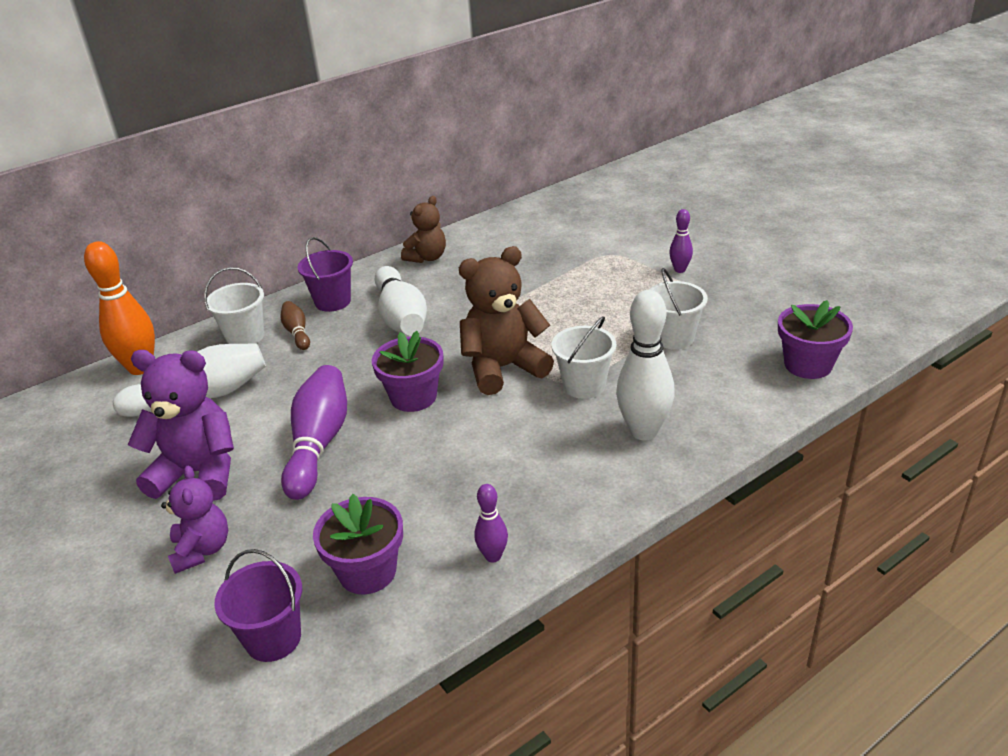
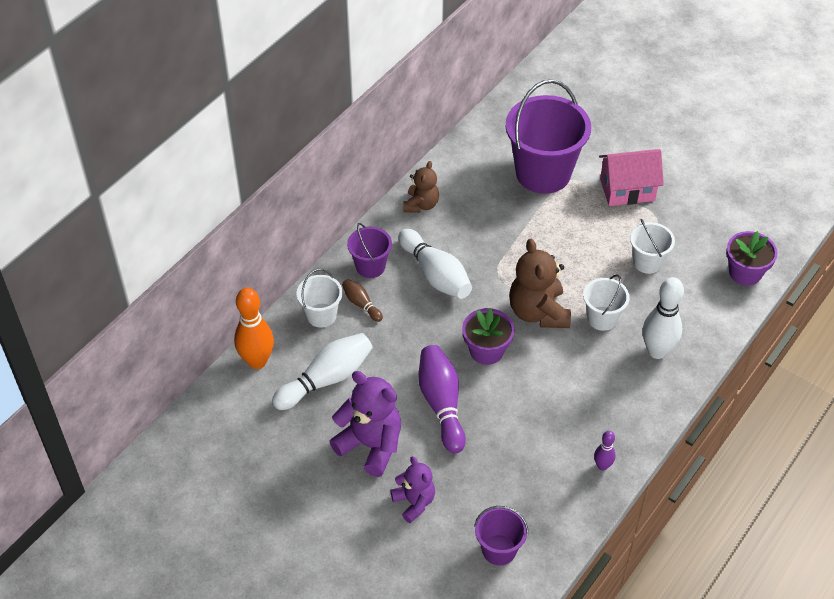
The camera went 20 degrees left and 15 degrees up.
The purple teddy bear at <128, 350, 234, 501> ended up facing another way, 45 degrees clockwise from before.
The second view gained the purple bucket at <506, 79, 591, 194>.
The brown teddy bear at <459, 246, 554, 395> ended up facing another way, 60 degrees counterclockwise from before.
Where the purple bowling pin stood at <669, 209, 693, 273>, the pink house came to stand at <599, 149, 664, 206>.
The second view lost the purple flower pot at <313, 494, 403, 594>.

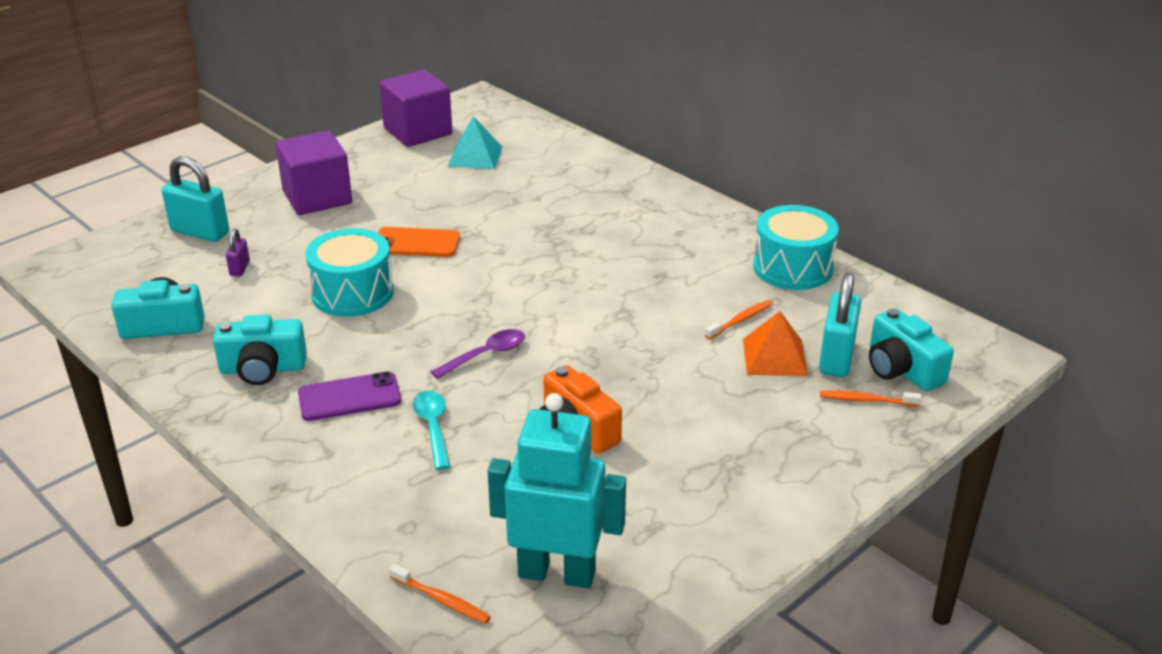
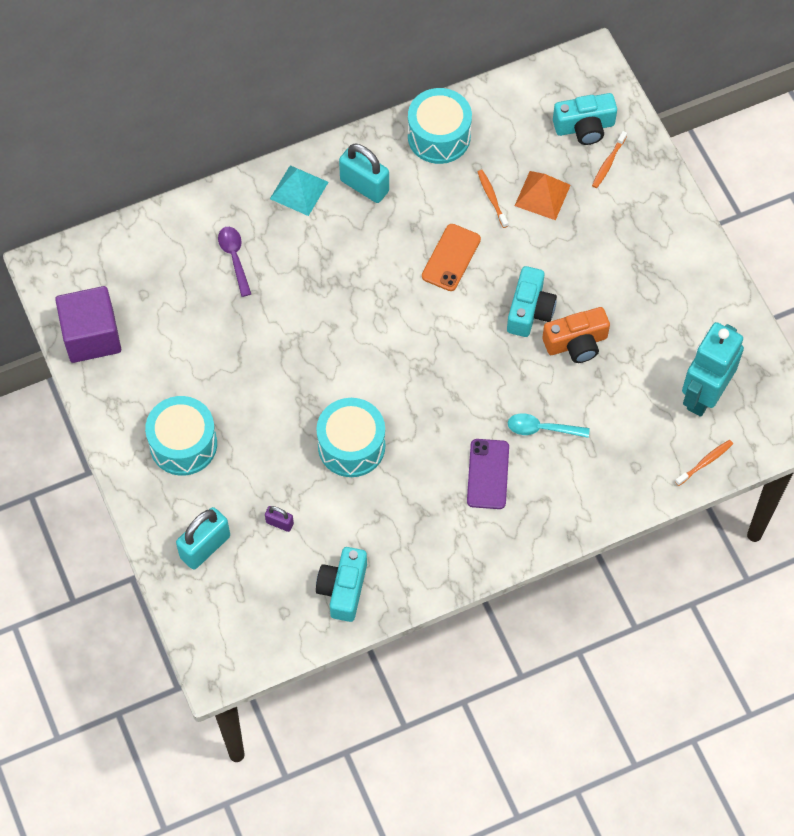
The camera went 70 degrees left and 30 degrees up.
Where the purple cube stood at <276, 131, 352, 215>, the turquoise drum came to stand at <145, 396, 217, 476>.
The purple spoon ended up elsewhere, having gone from <431, 329, 525, 379> to <218, 227, 251, 297>.
The turquoise pyramid ended up elsewhere, having gone from <448, 116, 502, 169> to <270, 165, 328, 216>.
The turquoise padlock ended up elsewhere, having gone from <819, 273, 861, 377> to <339, 143, 389, 203>.
The orange phone ended up elsewhere, having gone from <378, 227, 460, 257> to <422, 224, 481, 291>.
The turquoise camera ended up elsewhere, having gone from <213, 315, 307, 385> to <507, 266, 557, 337>.

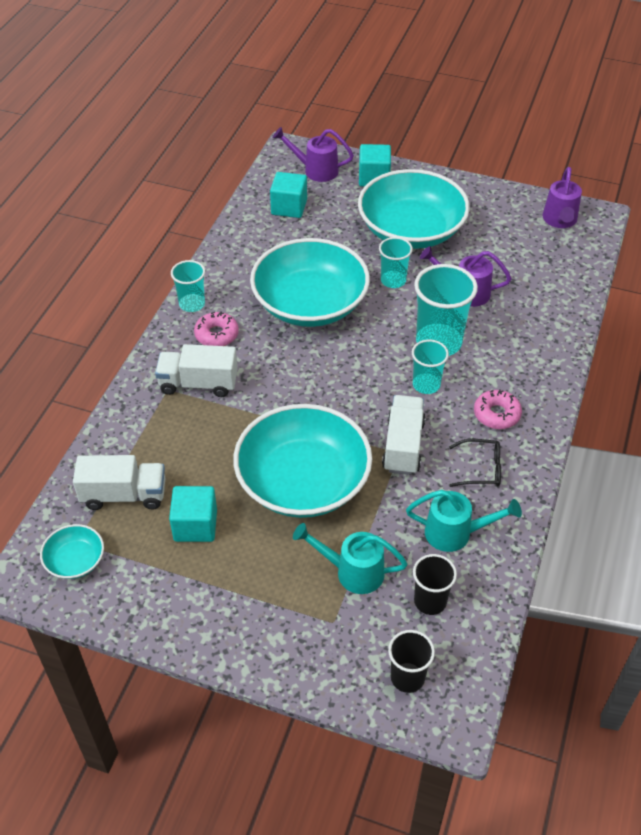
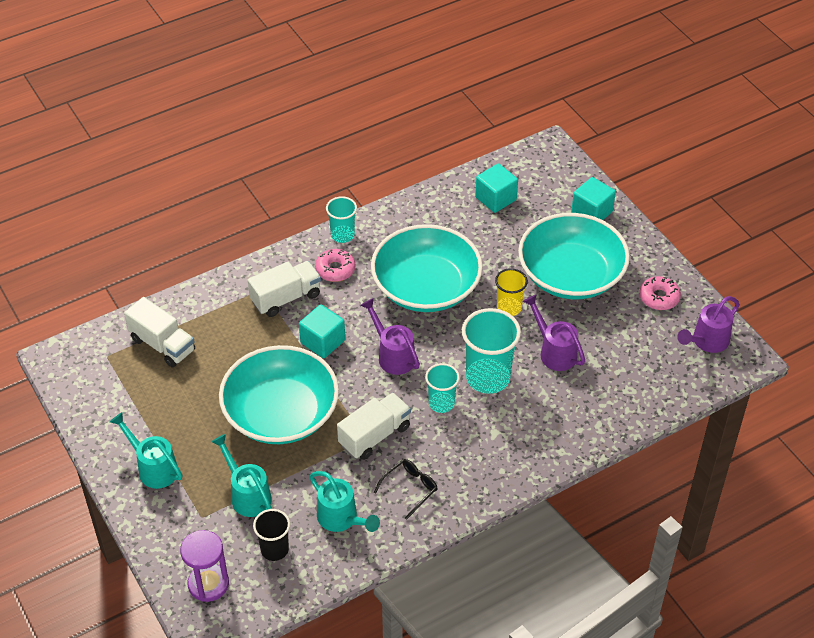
The camera went 40 degrees right and 0 degrees up.
The second view gained the turquoise watering can at <110, 412, 182, 489>.
Where the black cup stood at <388, 630, 435, 693>, the purple hourglass came to stand at <180, 530, 229, 602>.
The white truck at <155, 344, 238, 397> ended up facing another way, 105 degrees clockwise from before.
The turquoise cube ended up elsewhere, having gone from <169, 486, 217, 542> to <299, 304, 345, 358>.
The purple watering can ended up elsewhere, having gone from <273, 127, 354, 182> to <361, 298, 420, 375>.
The black glasses at <449, 439, 501, 487> ended up facing another way, 90 degrees counterclockwise from before.
What was the turquoise cup at <379, 237, 413, 288> turned into the yellow cup at <495, 268, 528, 316>.
The pink donut ended up elsewhere, having gone from <474, 389, 522, 429> to <639, 276, 681, 310>.
The second view lost the turquoise bowl at <40, 524, 104, 579>.

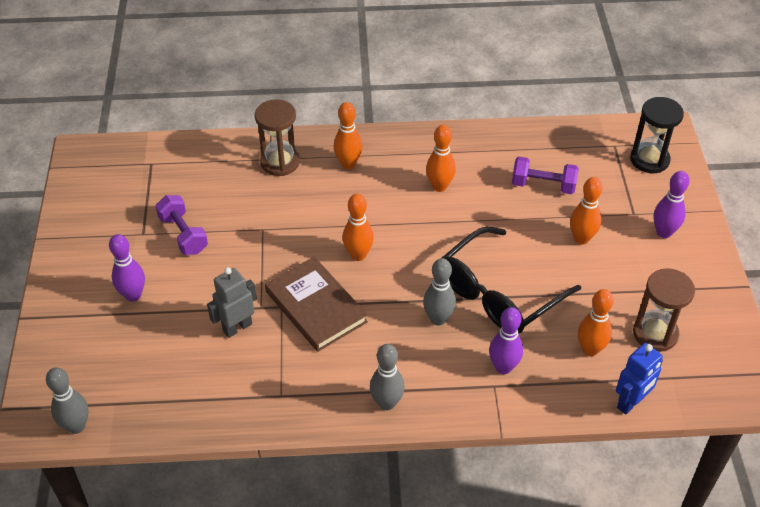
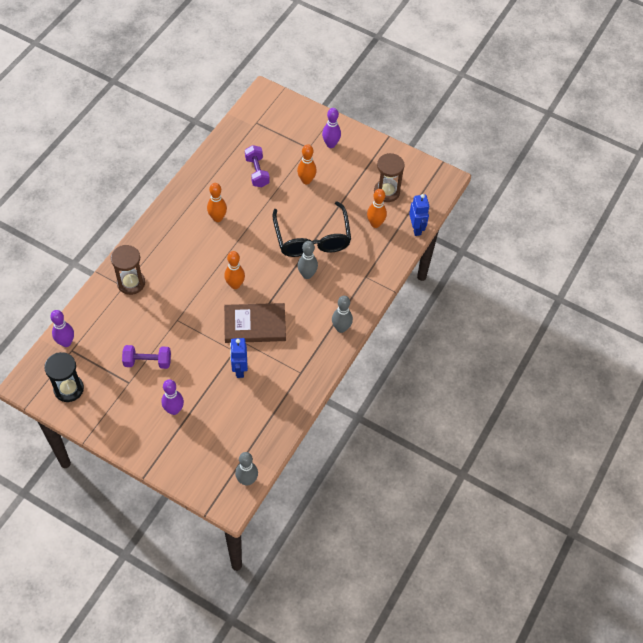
The camera went 60 degrees left and 10 degrees up.
The black hourglass ended up elsewhere, having gone from <630, 97, 684, 173> to <44, 352, 84, 402>.
The purple bowling pin ended up elsewhere, having gone from <489, 307, 523, 374> to <50, 310, 74, 347>.
What was the grey robot at <207, 267, 257, 338> turned into the blue robot at <230, 338, 248, 378>.
The purple dumbbell at <512, 157, 579, 194> ended up facing another way, 60 degrees counterclockwise from before.
The second view lost the orange bowling pin at <334, 102, 363, 169>.

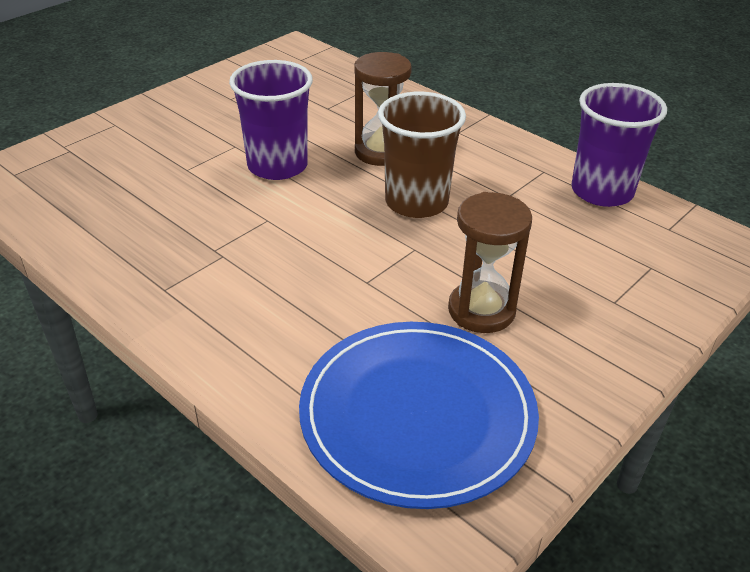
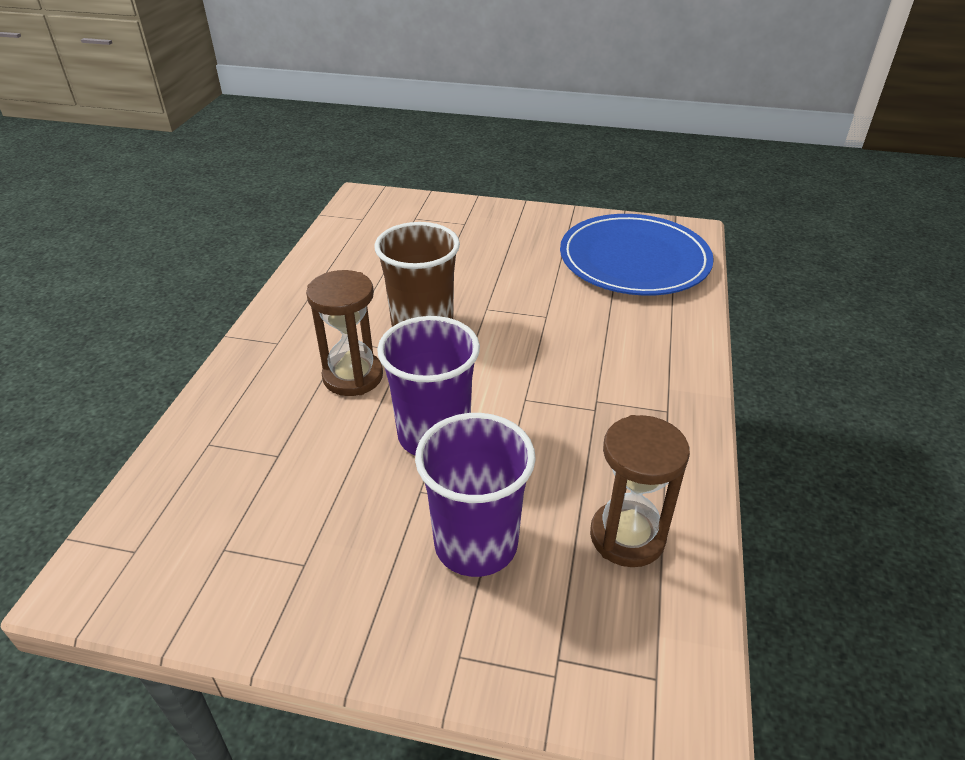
The camera went 120 degrees left and 0 degrees up.
The purple cup ended up elsewhere, having gone from <571, 83, 667, 207> to <415, 413, 536, 577>.
The brown hourglass ended up elsewhere, having gone from <448, 192, 532, 333> to <590, 415, 690, 567>.

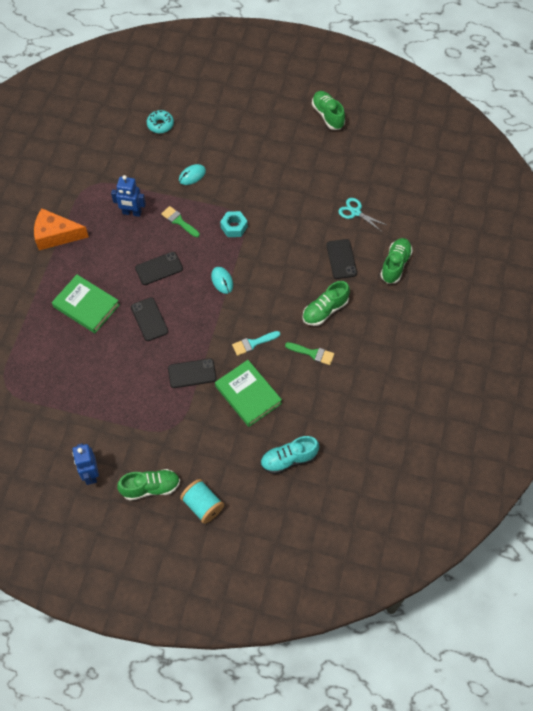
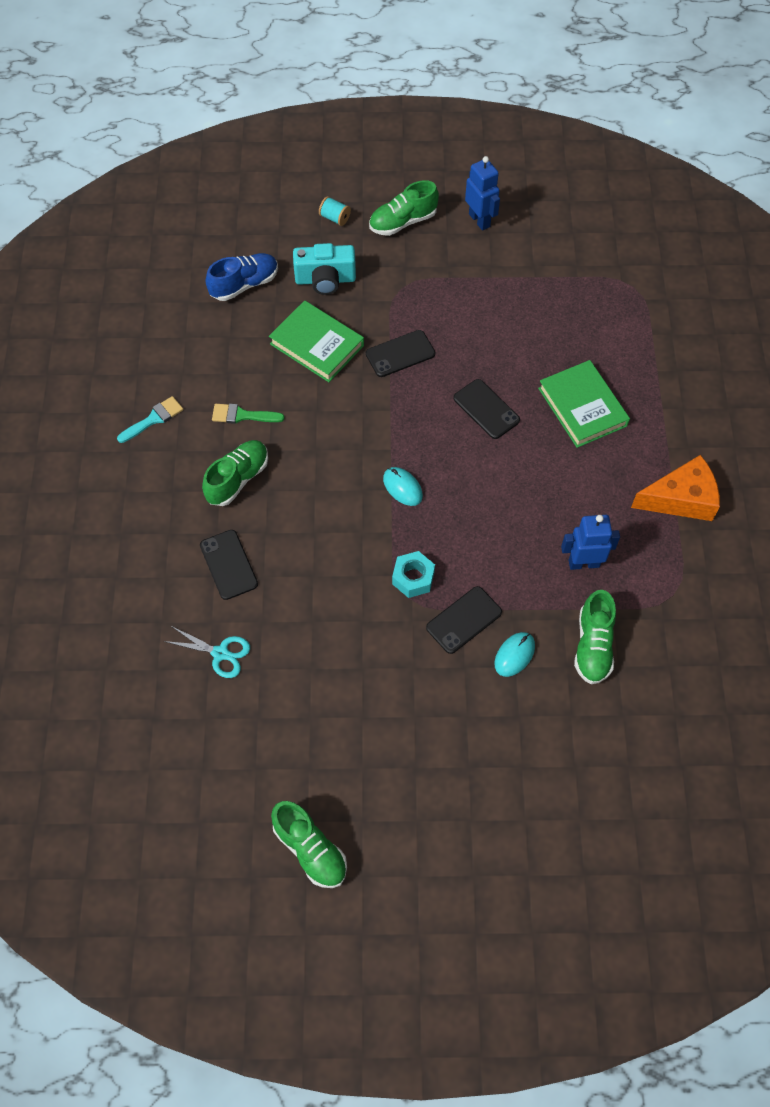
The camera went 165 degrees right and 0 degrees up.
The turquoise brush ended up elsewhere, having gone from <232, 331, 280, 356> to <117, 396, 183, 443>.
What was the turquoise shoe at <260, 436, 319, 474> turned into the blue shoe at <206, 253, 278, 301>.
The second view gained the turquoise camera at <293, 243, 356, 295>.
The size of the turquoise spool at <180, 479, 224, 524> changed by a factor of 0.60.
The black phone ended up elsewhere, having gone from <135, 252, 183, 285> to <426, 586, 502, 654>.
The green book at <52, 275, 120, 333> ended up facing another way, 45 degrees clockwise from before.
The green shoe ended up elsewhere, having gone from <380, 238, 413, 284> to <574, 590, 616, 684>.
The second view lost the turquoise donut at <147, 110, 174, 134>.
The second view lost the green brush at <161, 206, 200, 237>.

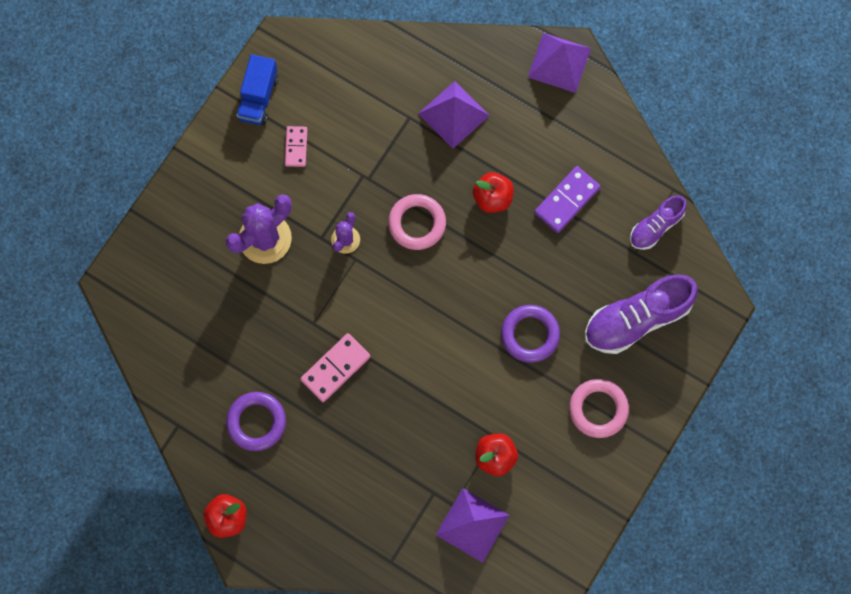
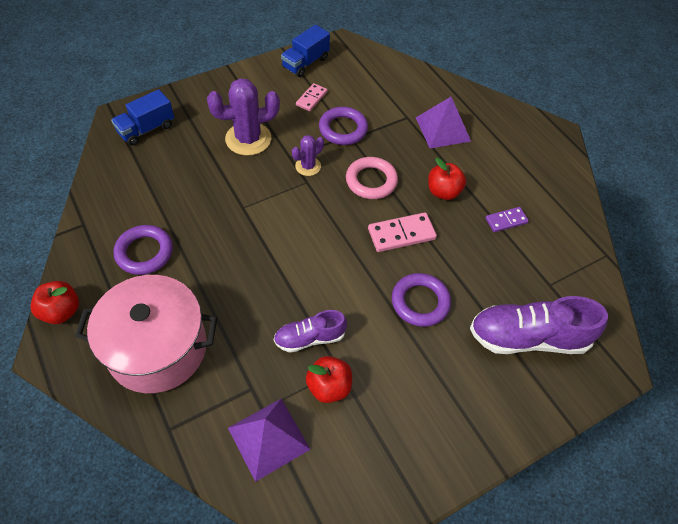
The camera went 25 degrees right and 20 degrees down.
The second view gained the pink pot at <75, 275, 217, 393>.
The second view gained the blue truck at <111, 89, 174, 145>.
The purple shoe ended up elsewhere, having gone from <630, 195, 687, 250> to <274, 310, 347, 353>.
The second view gained the purple ring at <319, 107, 368, 145>.
The pink domino ended up elsewhere, having gone from <300, 333, 371, 402> to <368, 212, 437, 252>.
The size of the purple domino at <534, 166, 601, 233> changed by a factor of 0.64.
The second view lost the purple pyramid at <528, 33, 591, 93>.
The second view lost the pink ring at <569, 379, 629, 438>.

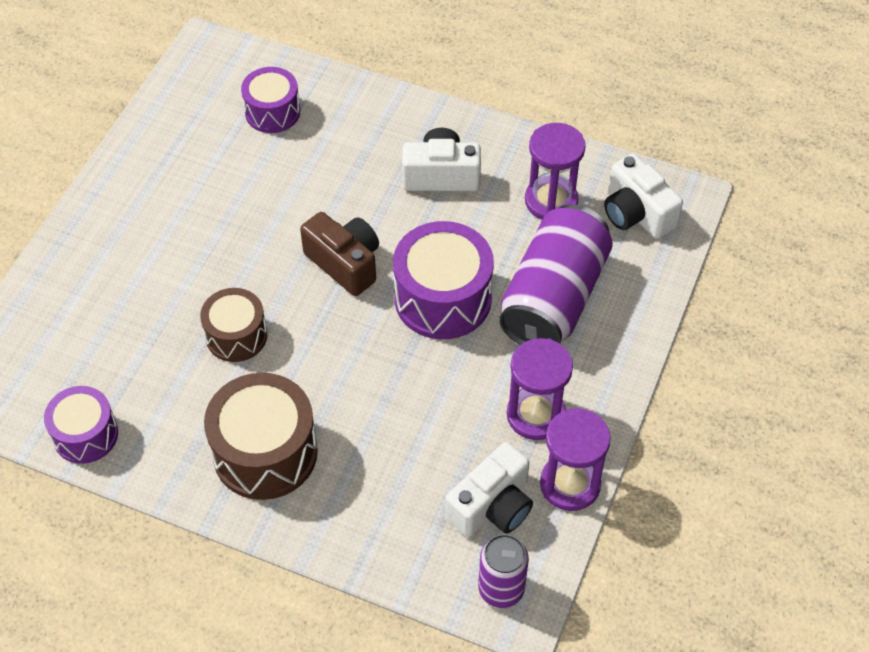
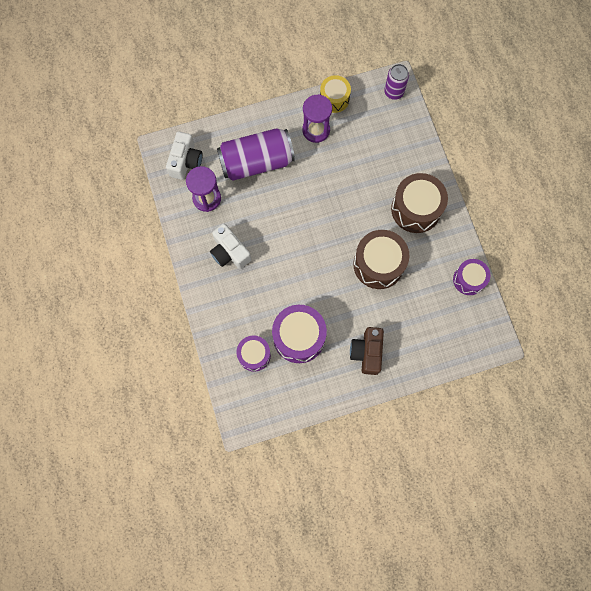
The camera went 130 degrees left and 20 degrees up.
The purple drum ended up elsewhere, having gone from <393, 221, 494, 339> to <272, 305, 327, 363>.
Where the purple hourglass stood at <540, 408, 611, 511>, the yellow drum came to stand at <320, 75, 351, 113>.
The brown camera ended up elsewhere, having gone from <300, 212, 379, 296> to <350, 327, 384, 375>.
The size of the brown drum at <200, 288, 267, 362> changed by a factor of 1.61.
The second view lost the white camera at <446, 442, 533, 537>.

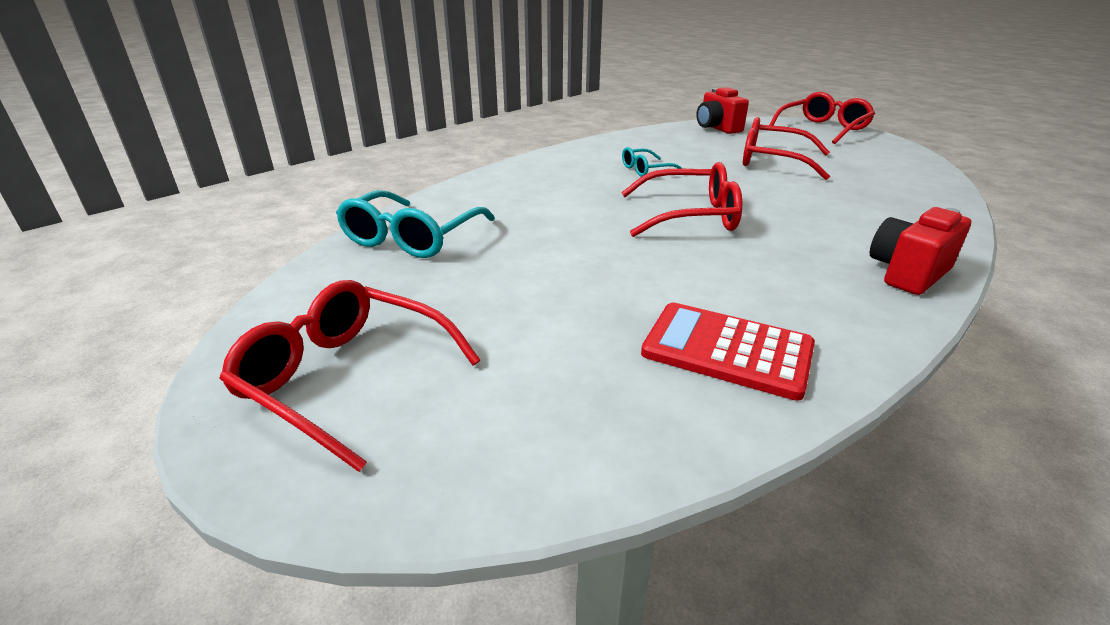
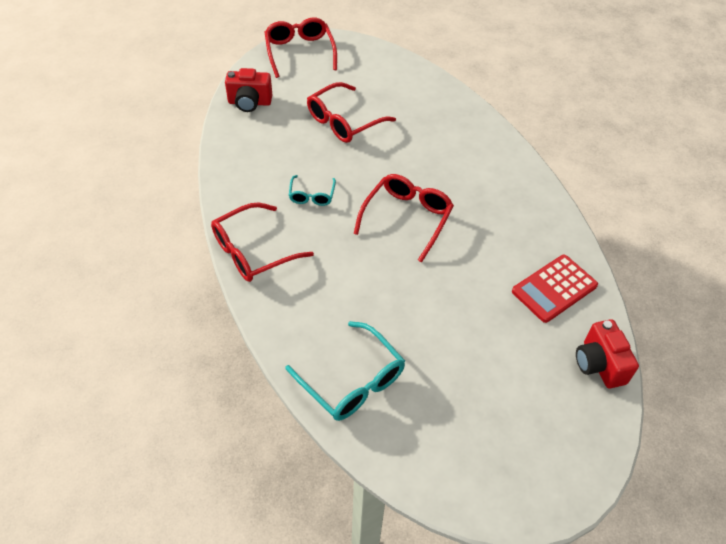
The camera went 65 degrees left and 20 degrees up.
The red glasses ended up elsewhere, having gone from <219, 280, 480, 472> to <211, 203, 314, 282>.
The red camera ended up elsewhere, having gone from <870, 207, 971, 295> to <576, 319, 639, 388>.

